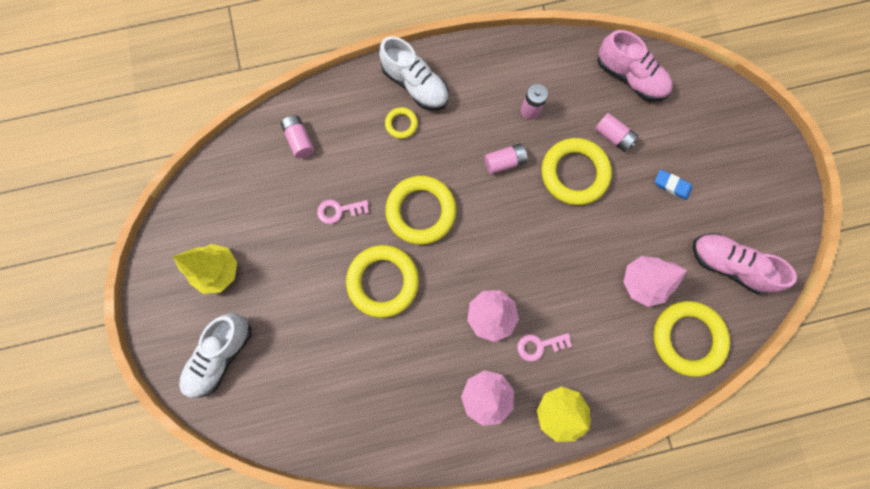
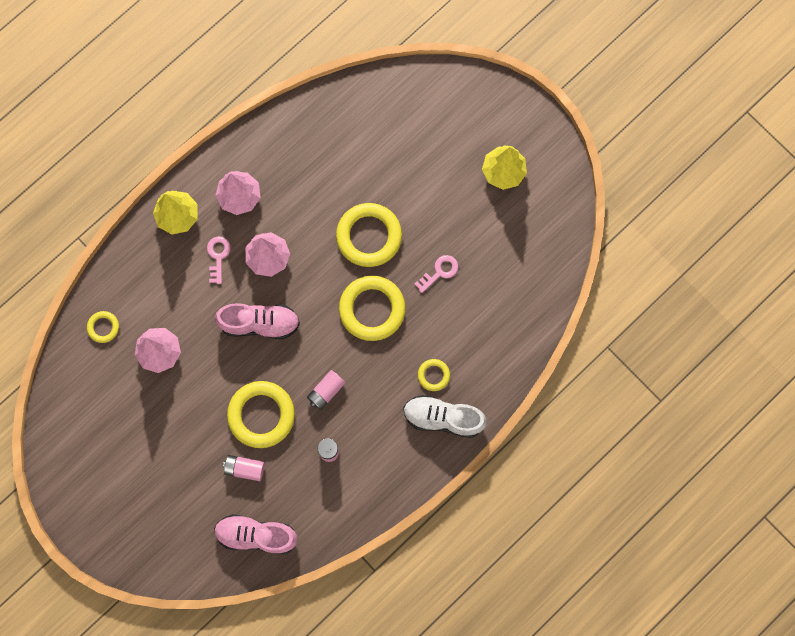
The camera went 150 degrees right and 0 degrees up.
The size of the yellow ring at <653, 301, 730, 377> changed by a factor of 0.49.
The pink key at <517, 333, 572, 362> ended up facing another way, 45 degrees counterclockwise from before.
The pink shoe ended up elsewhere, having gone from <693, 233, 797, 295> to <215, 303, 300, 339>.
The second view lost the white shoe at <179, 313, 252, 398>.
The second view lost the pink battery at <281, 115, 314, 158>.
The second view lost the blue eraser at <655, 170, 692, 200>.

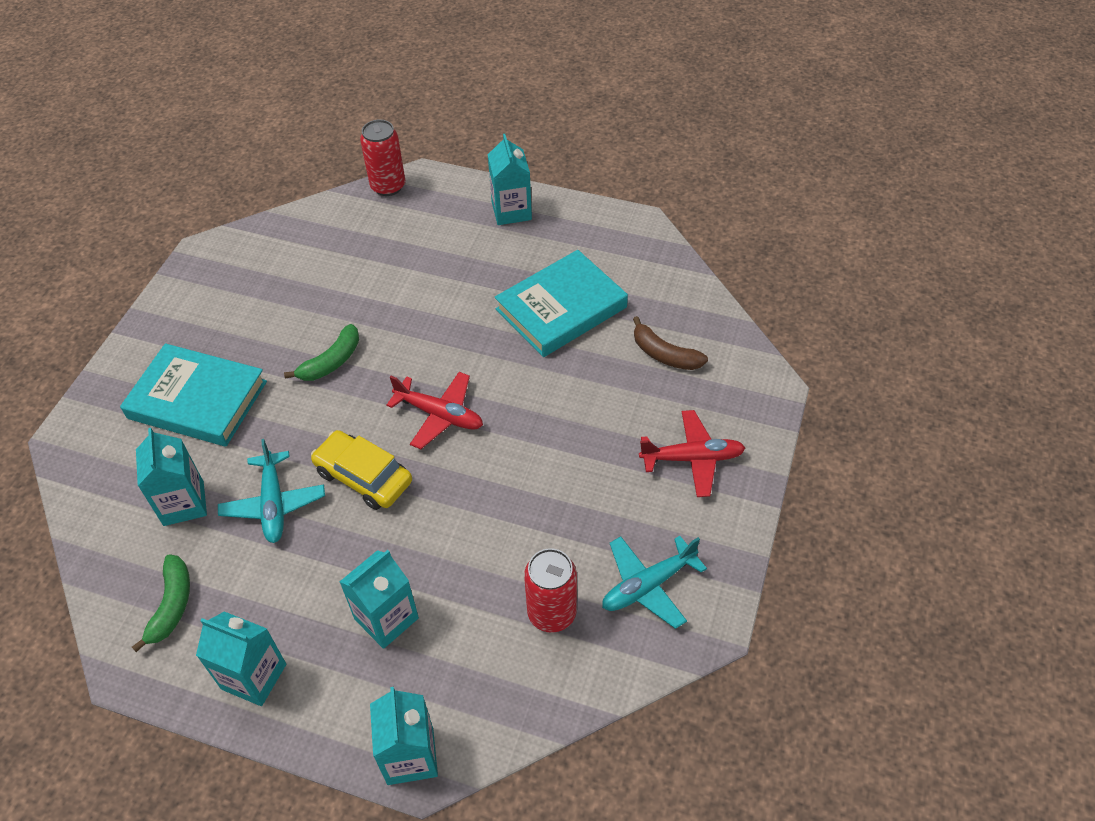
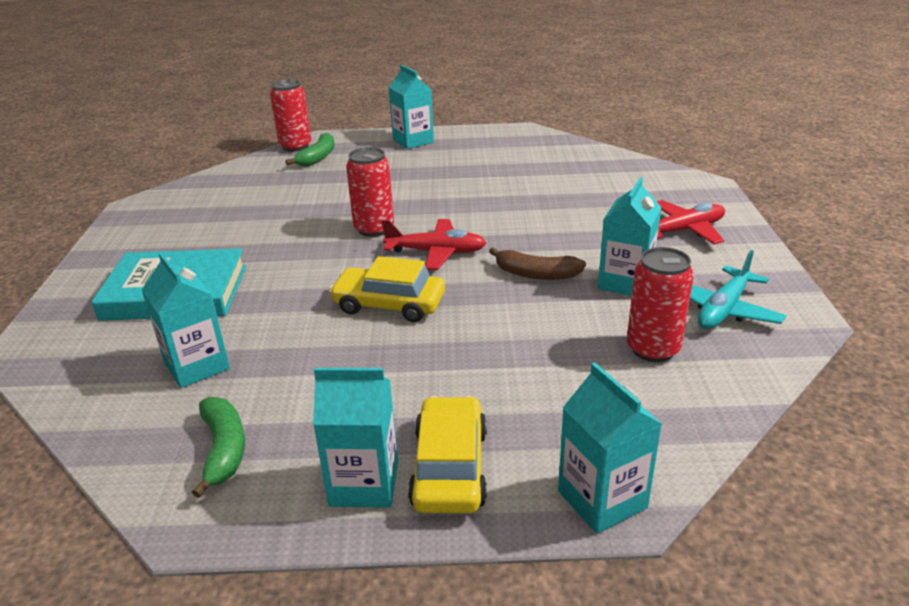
The camera went 20 degrees left and 20 degrees down.
The green banana ended up elsewhere, having gone from <284, 324, 359, 381> to <285, 133, 334, 166>.
The second view gained the red can at <346, 147, 394, 237>.
The second view gained the yellow car at <408, 396, 487, 513>.
The brown banana ended up elsewhere, having gone from <633, 316, 708, 370> to <489, 247, 586, 280>.
The turquoise carton ended up elsewhere, having gone from <340, 550, 419, 649> to <598, 177, 662, 296>.
The second view lost the turquoise plane at <218, 439, 325, 543>.
The second view lost the turquoise book at <495, 250, 628, 357>.

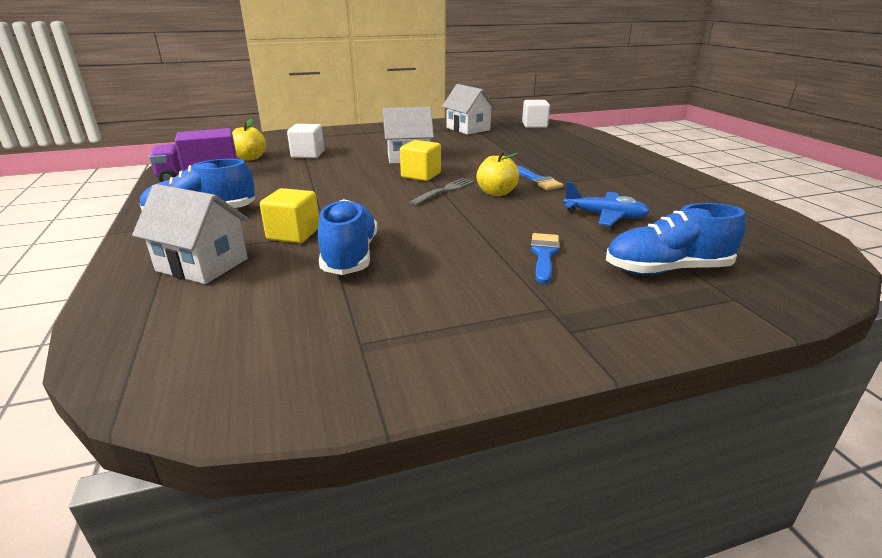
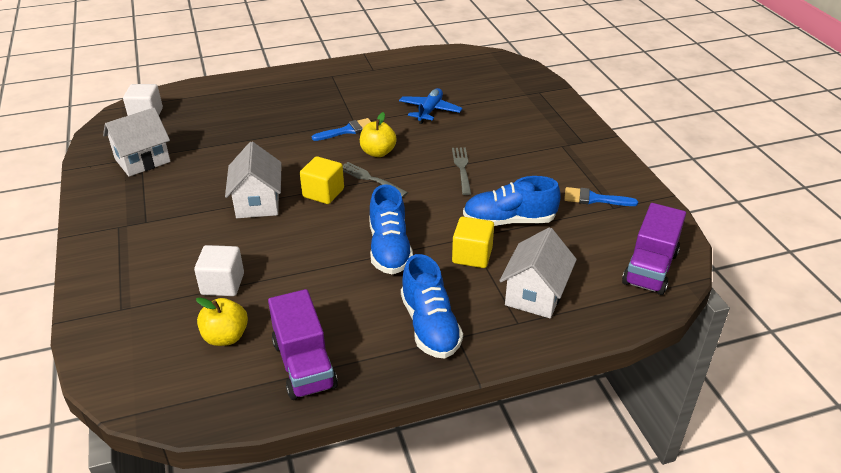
The camera went 90 degrees left and 10 degrees up.
The blue shoe ended up elsewhere, having gone from <606, 203, 746, 275> to <369, 184, 413, 274>.
The second view gained the grey fork at <452, 147, 471, 195>.
The blue brush ended up elsewhere, having gone from <530, 233, 560, 284> to <564, 187, 638, 206>.
The second view gained the purple truck at <622, 203, 686, 295>.

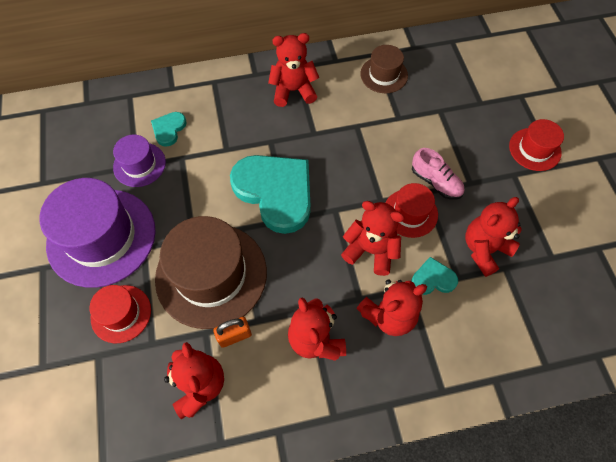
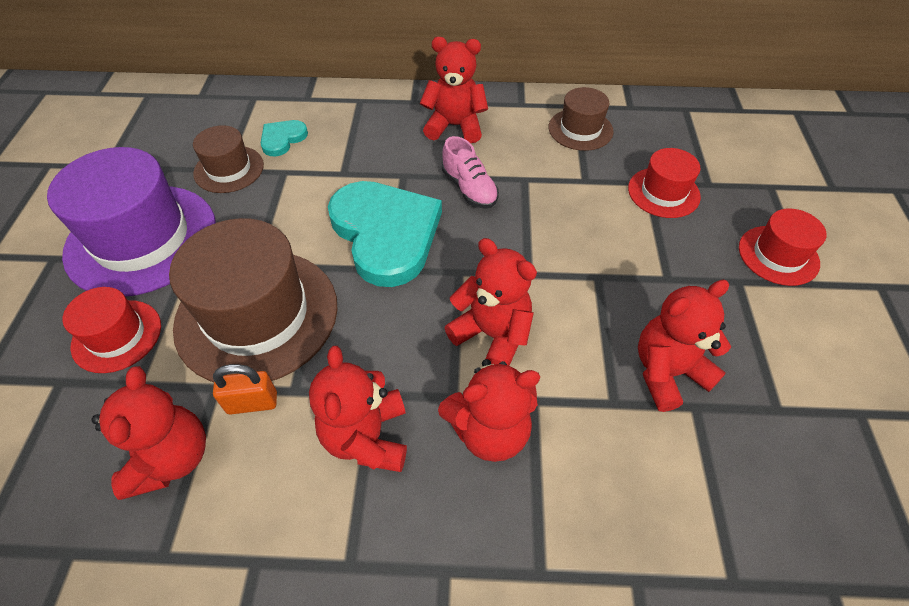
The camera went 15 degrees right and 10 degrees down.
What was the purple hat at <113, 135, 166, 187> turned into the brown hat at <193, 125, 264, 193>.
The pink shoe ended up elsewhere, having gone from <412, 148, 464, 200> to <442, 136, 499, 209>.
The red hat ended up elsewhere, having gone from <385, 183, 438, 238> to <628, 148, 701, 218>.
The second view lost the turquoise heart at <411, 257, 458, 295>.

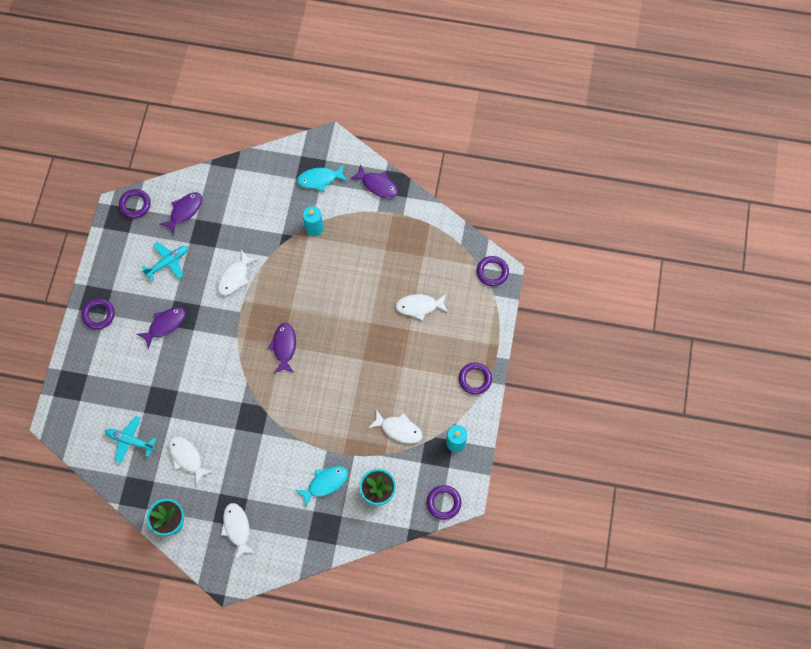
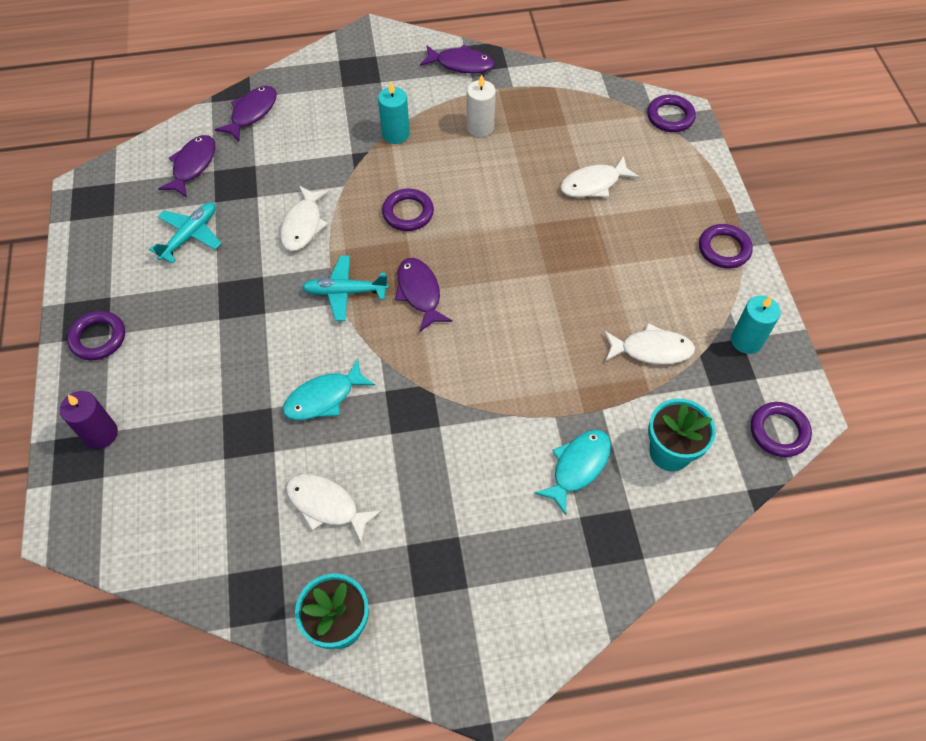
The camera went 20 degrees left and 10 degrees down.
The second view gained the purple candle at <60, 391, 118, 449>.
The purple fish ended up elsewhere, having gone from <137, 307, 186, 349> to <215, 86, 277, 141>.
The turquoise fish ended up elsewhere, having gone from <297, 164, 348, 192> to <282, 359, 375, 420>.
The turquoise plane ended up elsewhere, having gone from <105, 416, 156, 463> to <302, 256, 389, 321>.
The purple ring ended up elsewhere, having gone from <119, 189, 151, 218> to <382, 188, 434, 231>.
The second view gained the white candle at <467, 74, 496, 137>.
The second view lost the white fish at <221, 503, 255, 559>.

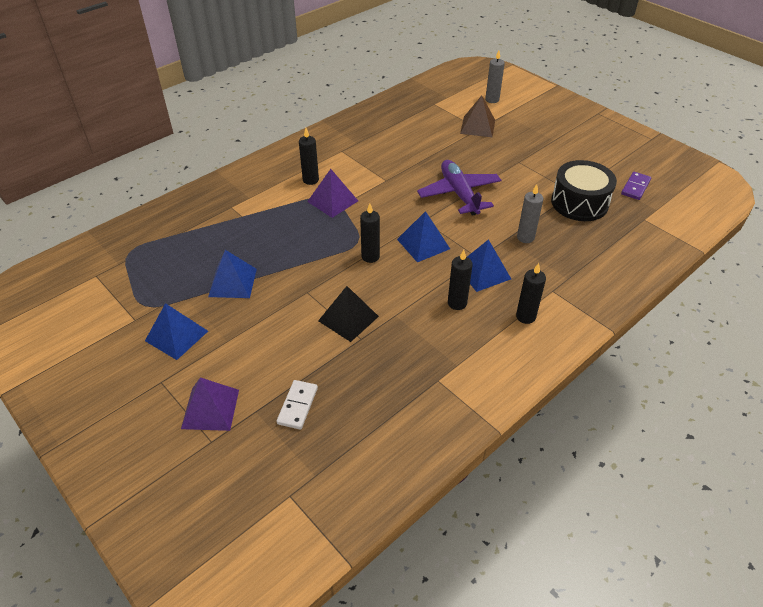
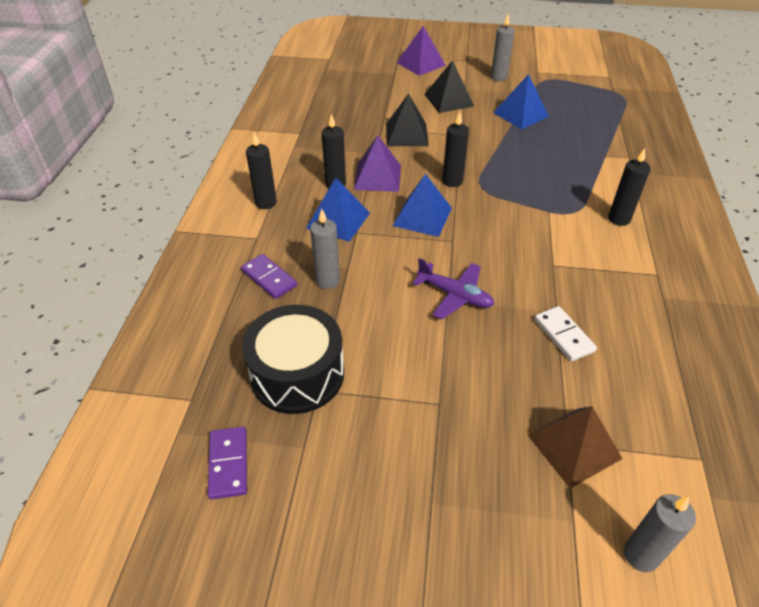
The camera went 140 degrees right and 0 degrees up.
The second view gained the purple domino at <241, 254, 297, 299>.
The purple pyramid ended up elsewhere, having gone from <307, 169, 358, 218> to <354, 135, 401, 192>.
The size of the purple plane at <417, 160, 501, 216> changed by a factor of 0.65.
The second view gained the black pyramid at <424, 60, 474, 113>.
Where the blue pyramid stood at <145, 303, 208, 360>, the grey candle came to stand at <491, 14, 515, 81>.
The white domino ended up elsewhere, having gone from <276, 380, 318, 429> to <534, 306, 597, 362>.

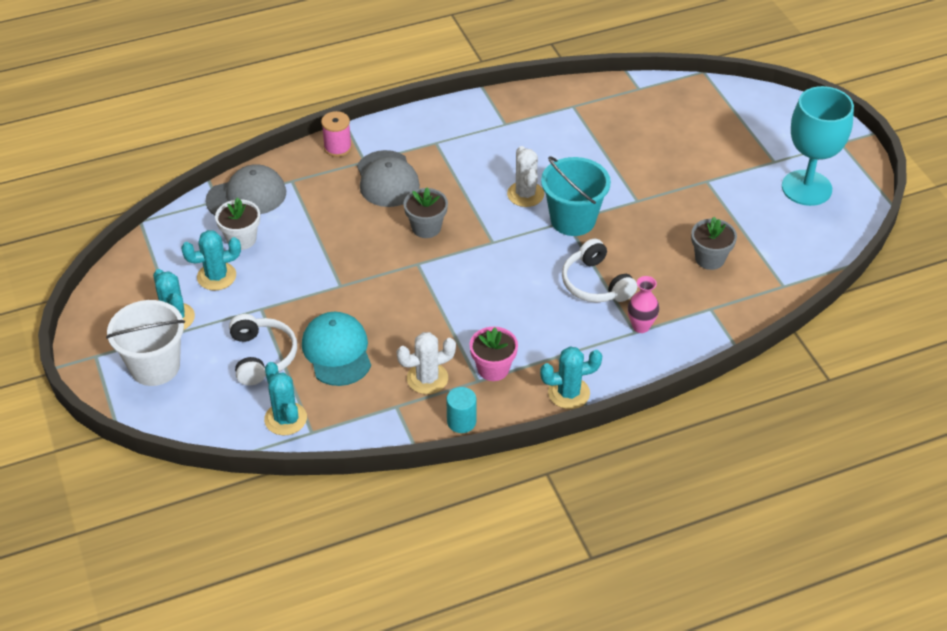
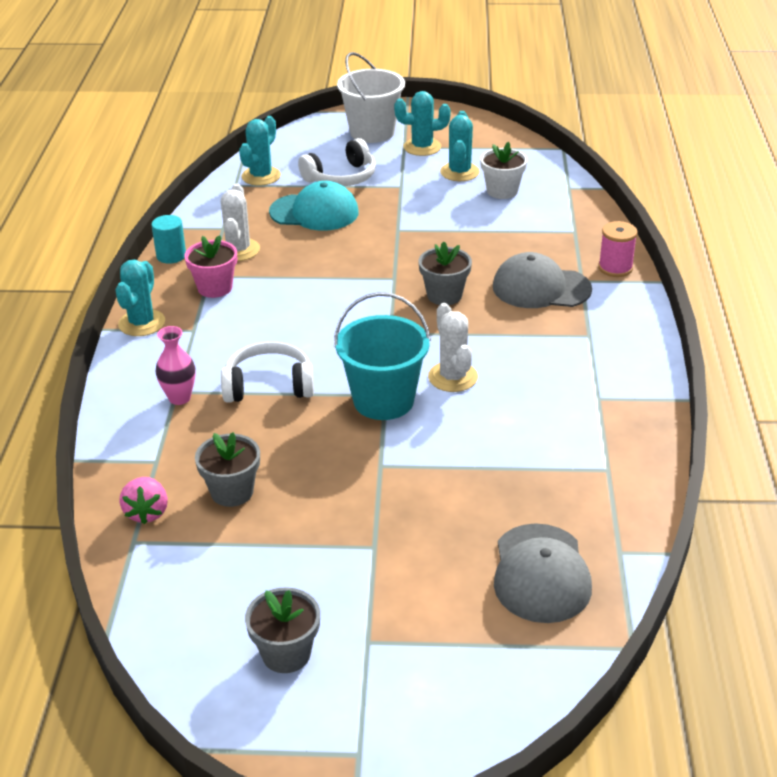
The camera went 115 degrees right and 10 degrees down.
The second view gained the pink strawberry at <119, 477, 168, 524>.
The turquoise cactus at <264, 362, 307, 435> ended up facing another way, 60 degrees counterclockwise from before.
Where the turquoise goblet stood at <782, 86, 854, 206>, the grey flower pot came to stand at <245, 587, 320, 673>.
The white headphones at <229, 314, 297, 386> ended up facing another way, 45 degrees counterclockwise from before.
The white cactus at <507, 146, 544, 207> ended up facing another way, 60 degrees clockwise from before.
The grey cap ended up elsewhere, having gone from <206, 164, 286, 215> to <494, 523, 592, 623>.

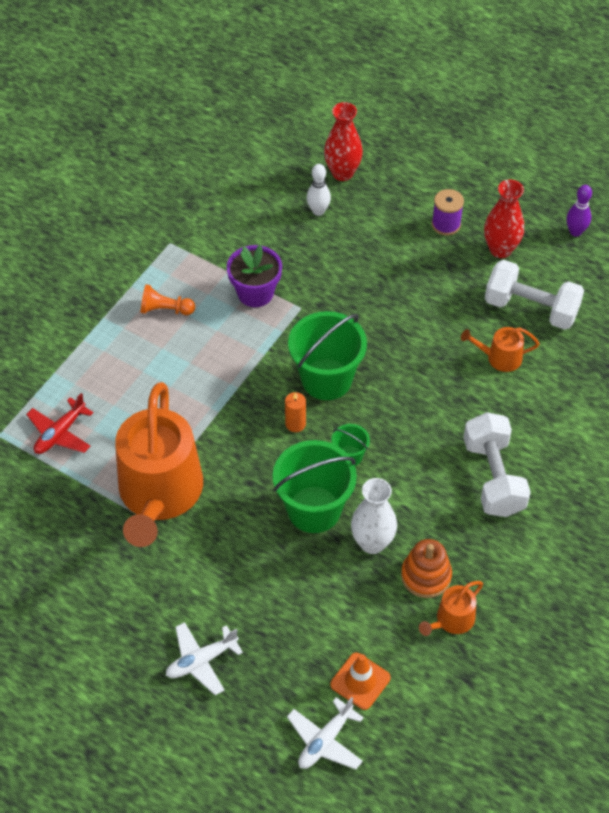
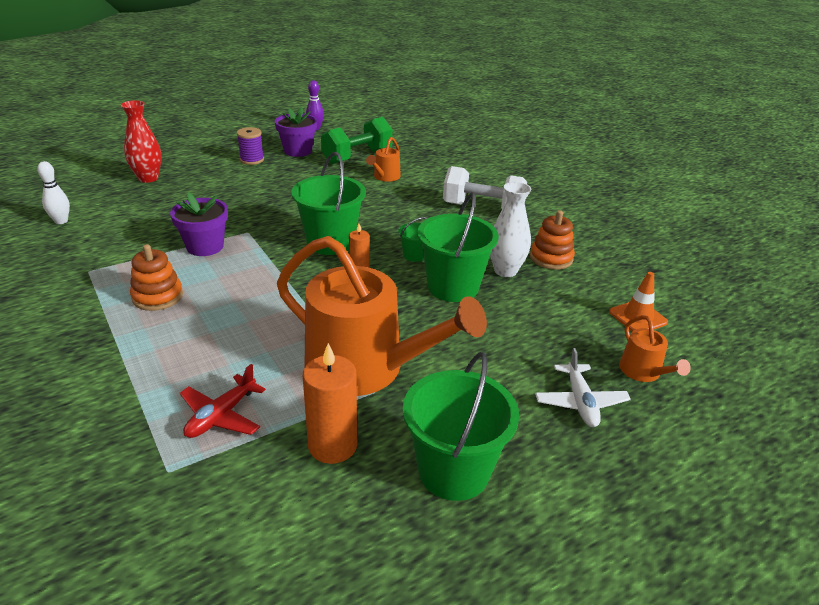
The camera went 65 degrees left and 20 degrees down.
The white bowling pin ended up elsewhere, having gone from <307, 164, 331, 216> to <37, 161, 70, 224>.
Where the orange pawn stood at <141, 284, 195, 315>, the orange stacking toy came to stand at <130, 244, 183, 311>.
The red plane at <26, 393, 94, 454> ended up facing another way, 60 degrees clockwise from before.
Where the red vase stood at <484, 180, 524, 258>, the purple flower pot came to stand at <275, 107, 317, 157>.
The second view gained the orange candle at <303, 343, 357, 464>.
What was the white dumbbell at <485, 260, 584, 330> turned into the green dumbbell at <321, 117, 393, 164>.
The second view gained the green bucket at <403, 352, 519, 501>.
The orange watering can ended up elsewhere, having gone from <419, 581, 483, 636> to <619, 315, 691, 382>.
The second view lost the white plane at <287, 697, 364, 770>.

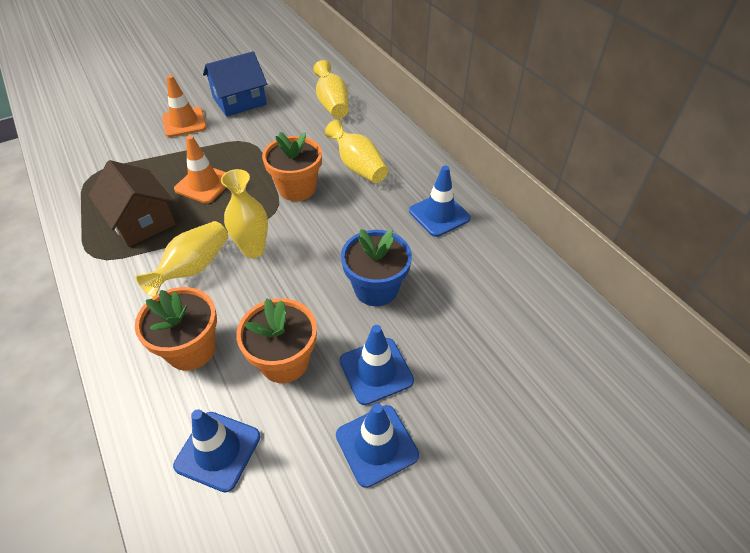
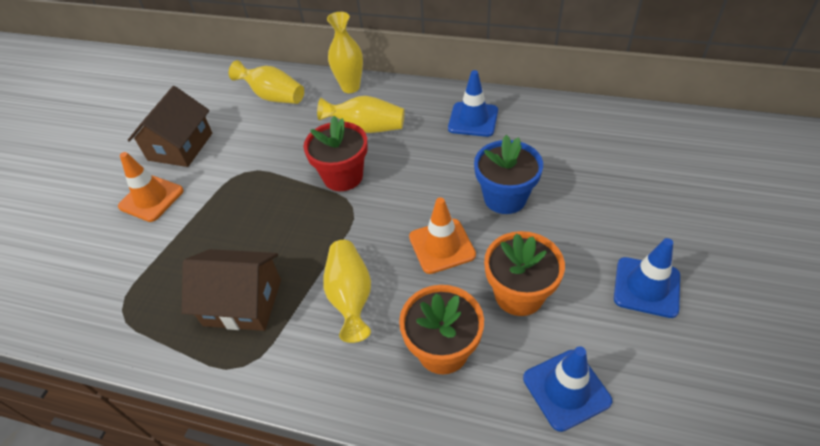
The camera went 40 degrees left and 0 degrees up.
What was the blue house at <203, 51, 267, 117> turned into the brown house at <128, 86, 212, 167>.
What was the orange flower pot at <262, 132, 322, 201> turned into the red flower pot at <303, 116, 368, 191>.
The yellow vase ended up elsewhere, having gone from <221, 169, 268, 258> to <327, 12, 363, 93>.
The orange traffic cone ended up elsewhere, having gone from <174, 135, 226, 203> to <409, 197, 476, 274>.
The second view lost the blue traffic cone at <340, 325, 414, 405>.

